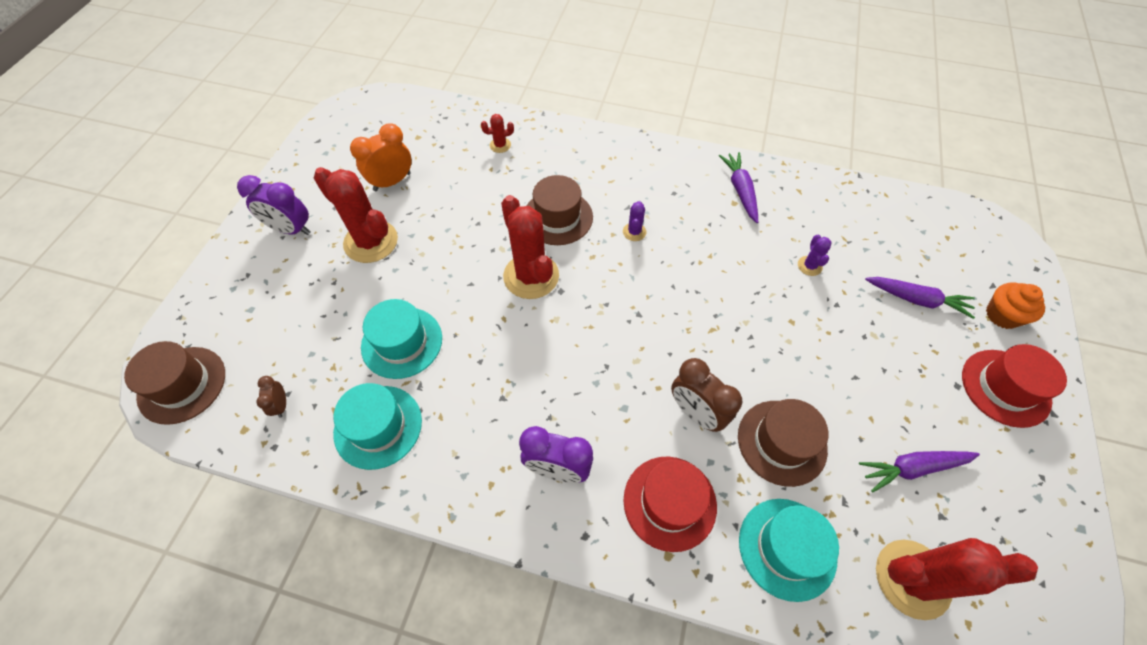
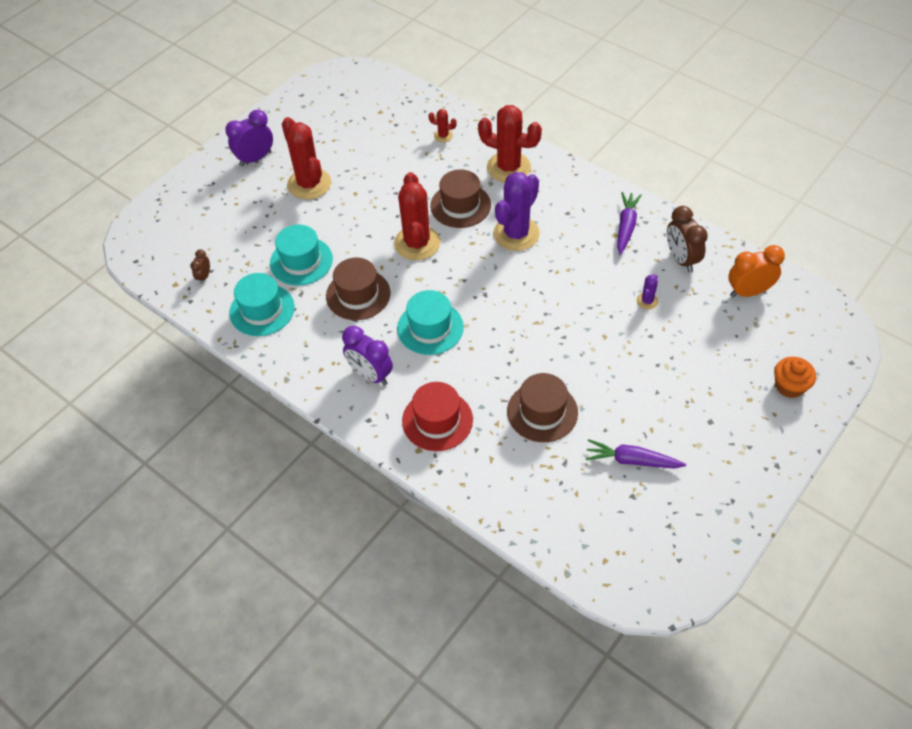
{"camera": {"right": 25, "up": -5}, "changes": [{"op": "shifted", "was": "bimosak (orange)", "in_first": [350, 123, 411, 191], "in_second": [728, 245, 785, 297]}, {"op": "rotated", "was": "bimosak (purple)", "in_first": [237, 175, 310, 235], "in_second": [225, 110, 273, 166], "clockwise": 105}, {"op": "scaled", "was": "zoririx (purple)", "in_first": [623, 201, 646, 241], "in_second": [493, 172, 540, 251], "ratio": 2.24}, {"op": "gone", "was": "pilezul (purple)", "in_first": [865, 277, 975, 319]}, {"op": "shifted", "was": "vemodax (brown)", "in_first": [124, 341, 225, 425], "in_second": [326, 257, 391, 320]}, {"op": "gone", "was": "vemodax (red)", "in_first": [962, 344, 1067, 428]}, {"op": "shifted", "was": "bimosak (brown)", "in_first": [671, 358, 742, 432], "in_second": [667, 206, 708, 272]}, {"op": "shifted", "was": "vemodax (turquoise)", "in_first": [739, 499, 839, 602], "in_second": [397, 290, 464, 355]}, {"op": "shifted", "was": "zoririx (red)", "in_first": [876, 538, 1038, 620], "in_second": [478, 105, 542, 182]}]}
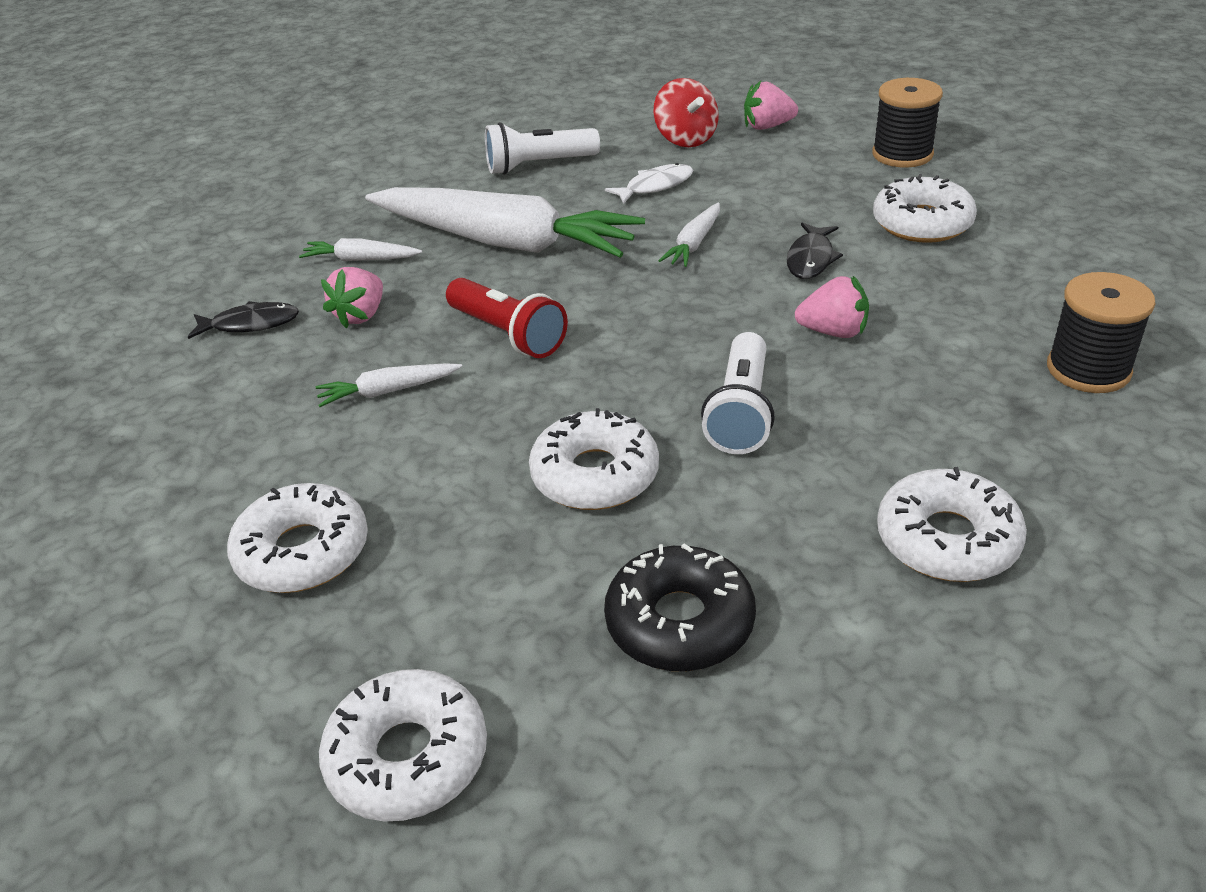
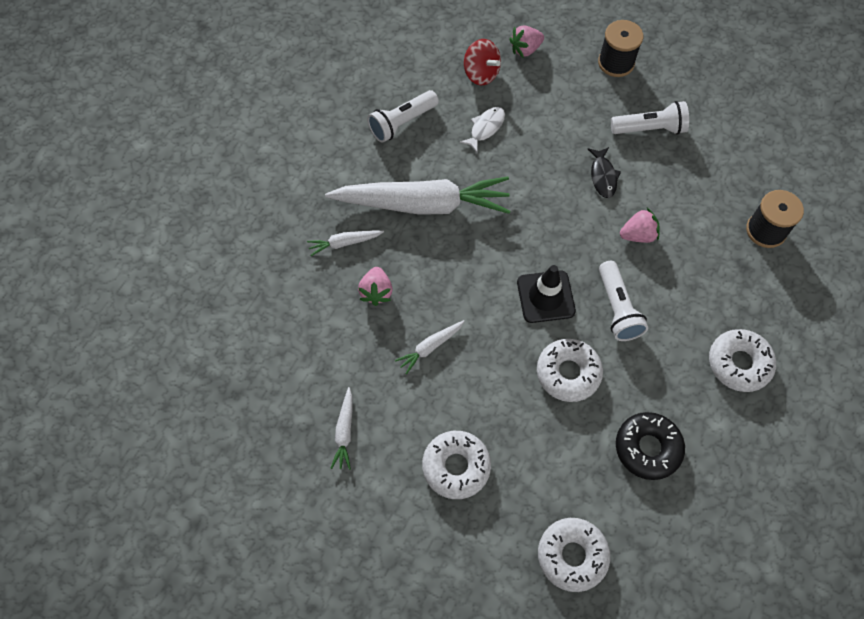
{"camera": {"right": -25, "up": 25}, "changes": [{"op": "swapped", "was": "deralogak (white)", "now": "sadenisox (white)", "in_first": [873, 174, 977, 243], "in_second": [611, 101, 689, 135]}, {"op": "shifted", "was": "pilezul (white)", "in_first": [659, 202, 720, 267], "in_second": [331, 387, 353, 470]}, {"op": "gone", "was": "sadenisox (red)", "in_first": [446, 278, 568, 358]}, {"op": "gone", "was": "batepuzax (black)", "in_first": [188, 301, 299, 339]}, {"op": "new", "now": "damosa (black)", "in_second": [517, 265, 576, 323]}]}
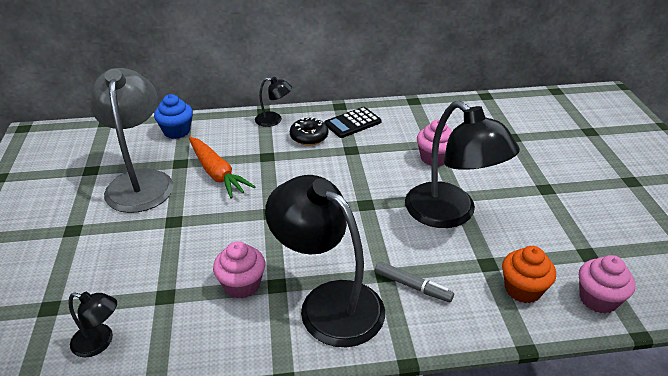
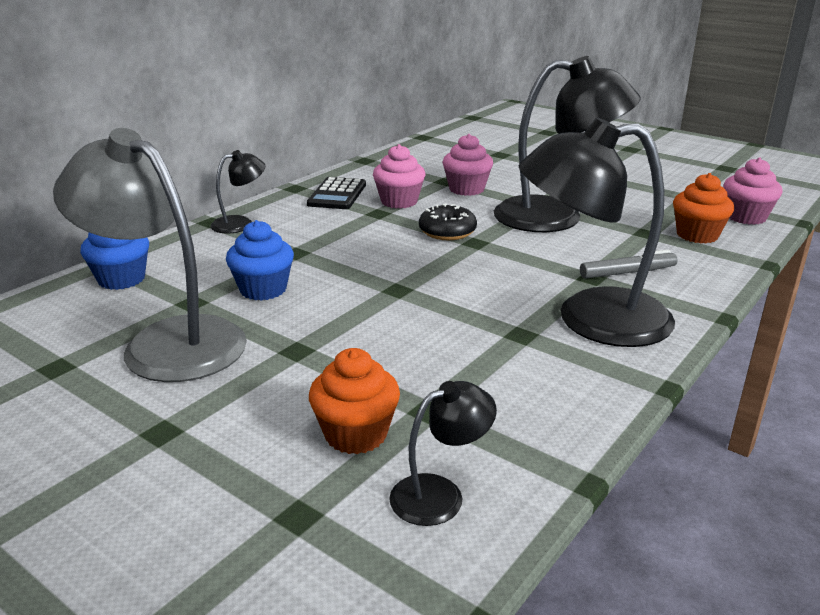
{"camera": {"right": -45, "up": -10}, "changes": [{"op": "shifted", "was": "deralogak (black)", "in_first": [290, 117, 328, 145], "in_second": [419, 203, 477, 240]}, {"op": "swapped", "was": "pilezul (orange)", "now": "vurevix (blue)", "in_first": [189, 137, 256, 199], "in_second": [226, 220, 294, 301]}, {"op": "shifted", "was": "vurevix (pink)", "in_first": [213, 241, 265, 299], "in_second": [373, 144, 425, 209]}, {"op": "new", "now": "vurevix (orange)", "in_second": [309, 348, 400, 454]}]}
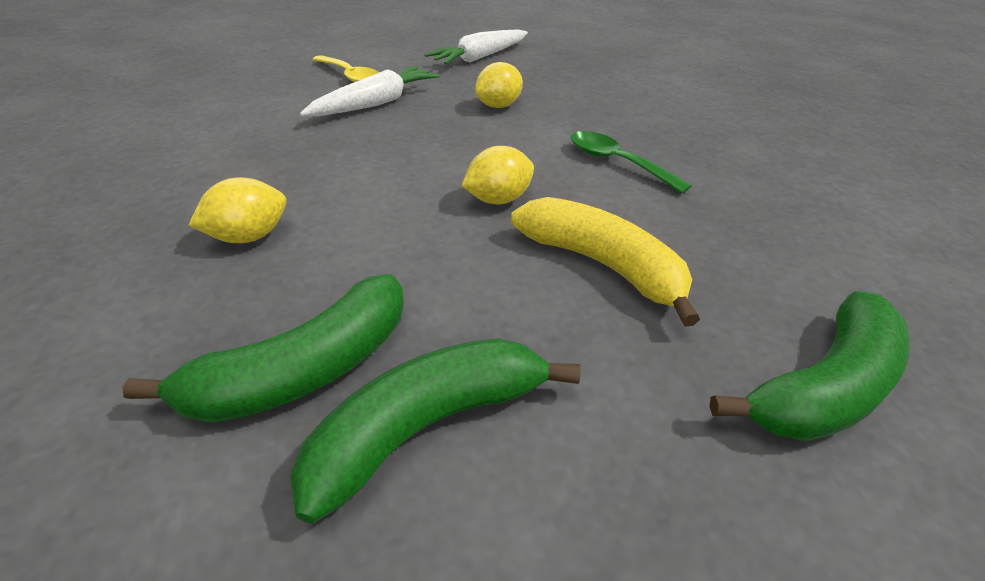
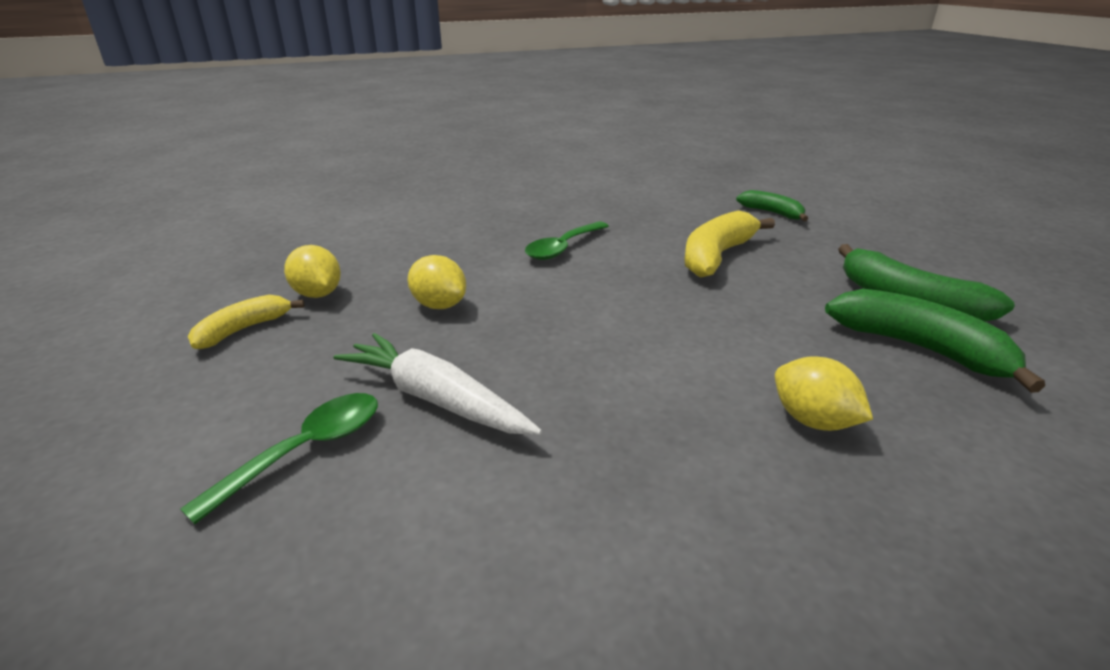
{"camera": {"right": -95, "up": -10}, "changes": [{"op": "swapped", "was": "pilezul (white)", "now": "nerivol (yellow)", "in_first": [425, 29, 528, 64], "in_second": [188, 295, 304, 349]}, {"op": "repainted", "was": "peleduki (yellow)", "now": "peleduki (green)", "in_first": [312, 55, 379, 82], "in_second": [180, 393, 378, 525]}, {"op": "shifted", "was": "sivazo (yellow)", "in_first": [462, 146, 534, 204], "in_second": [284, 245, 341, 298]}, {"op": "scaled", "was": "nerivol (green)", "in_first": [709, 291, 909, 441], "in_second": [736, 190, 808, 221], "ratio": 0.61}]}
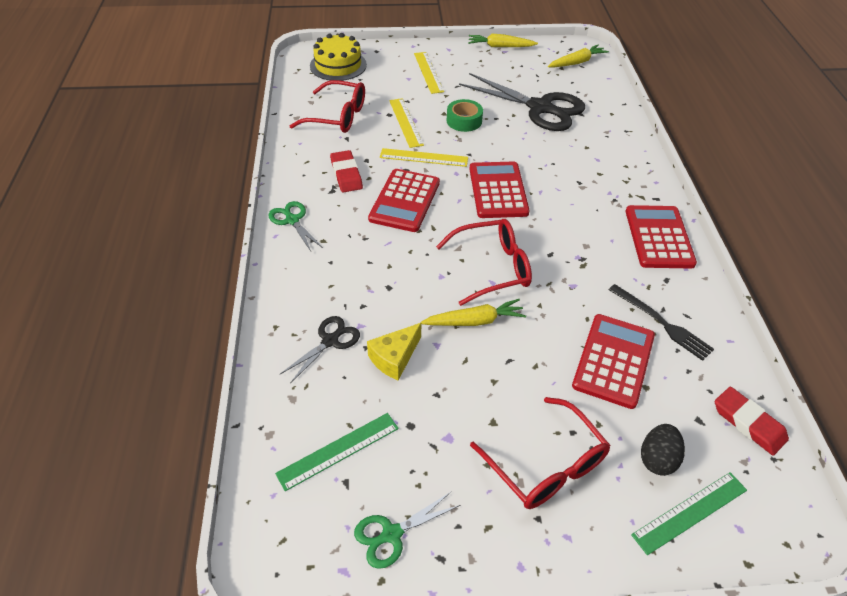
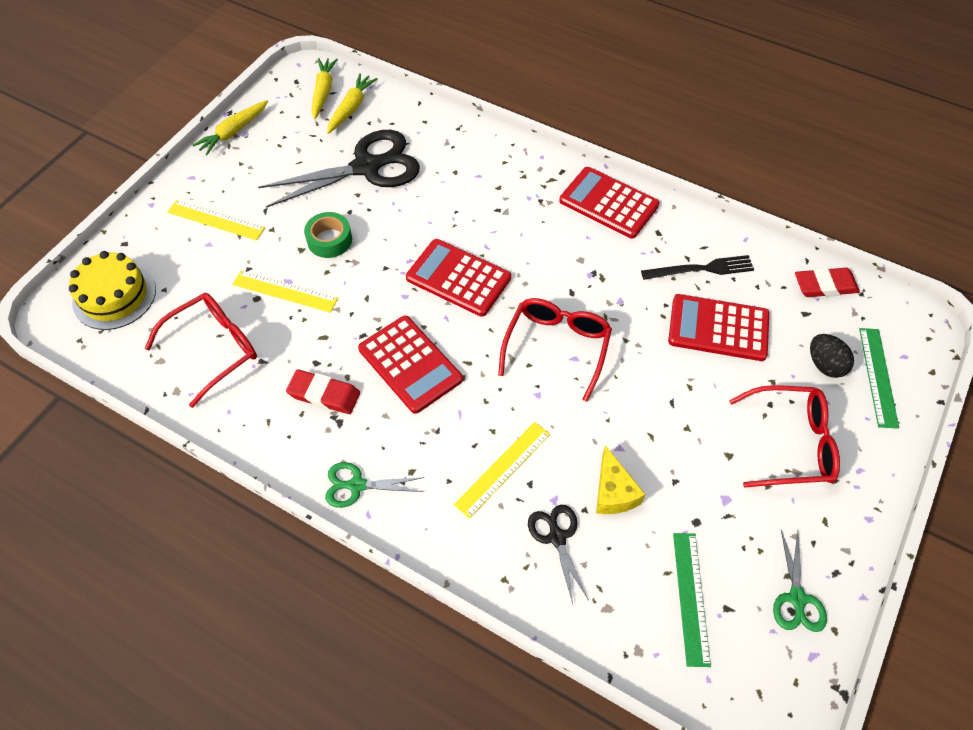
{"camera": {"right": -55, "up": 10}, "changes": [{"op": "shifted", "was": "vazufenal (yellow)", "in_first": [380, 148, 468, 167], "in_second": [454, 422, 550, 519]}, {"op": "shifted", "was": "pilezul (yellow)", "in_first": [420, 299, 526, 326], "in_second": [327, 73, 378, 134]}, {"op": "rotated", "was": "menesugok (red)", "in_first": [572, 314, 655, 409], "in_second": [668, 294, 769, 361], "clockwise": -45}]}
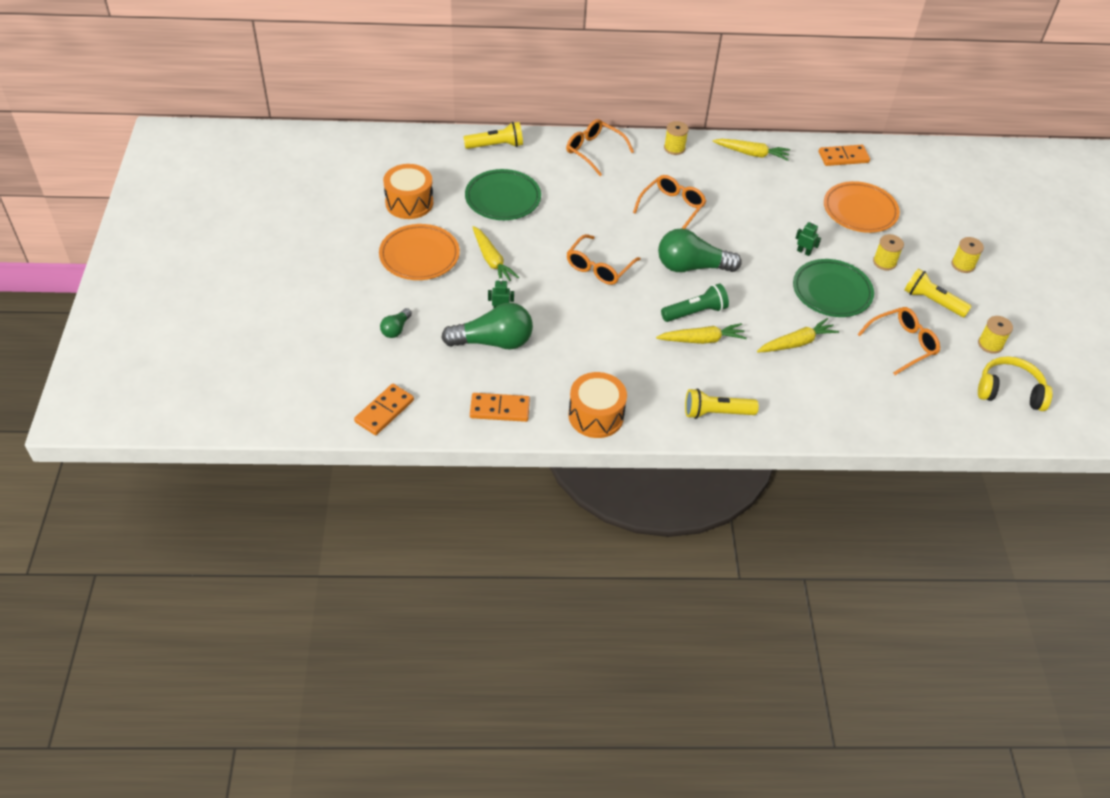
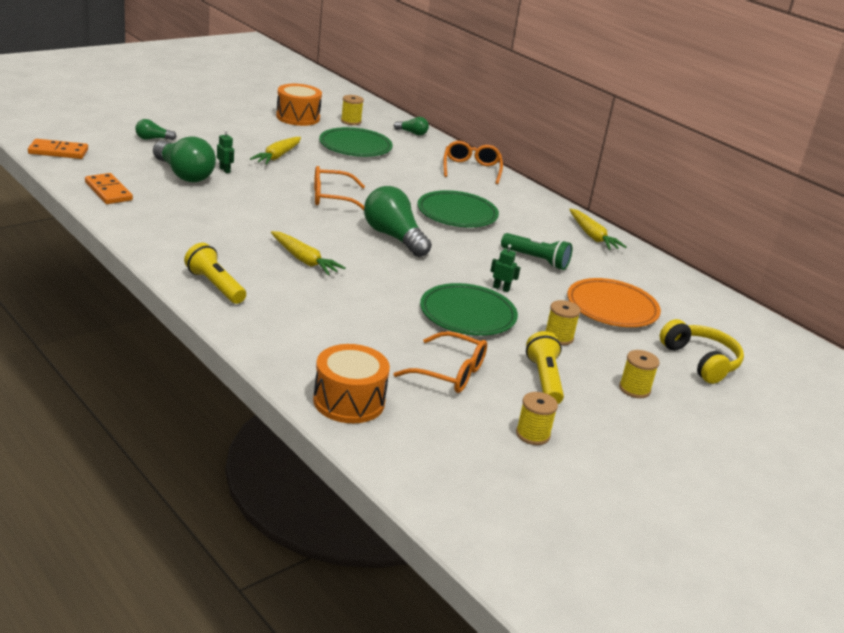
{"camera": {"right": 50, "up": -20}, "changes": [{"op": "shifted", "was": "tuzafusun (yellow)", "in_first": [664, 121, 689, 155], "in_second": [341, 95, 364, 125]}, {"op": "swapped", "was": "sadenisox (yellow)", "now": "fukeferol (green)", "in_first": [463, 122, 523, 149], "in_second": [394, 117, 429, 135]}, {"op": "gone", "was": "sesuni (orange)", "in_first": [819, 145, 870, 166]}, {"op": "swapped", "was": "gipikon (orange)", "now": "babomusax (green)", "in_first": [633, 175, 706, 229], "in_second": [417, 190, 499, 227]}, {"op": "rotated", "was": "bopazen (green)", "in_first": [796, 220, 821, 256], "in_second": [490, 244, 521, 292], "clockwise": -60}, {"op": "gone", "was": "babomusax (orange)", "in_first": [379, 224, 460, 280]}, {"op": "shifted", "was": "sadenisox (green)", "in_first": [661, 283, 729, 322], "in_second": [501, 233, 572, 270]}, {"op": "gone", "was": "pilezul (yellow)", "in_first": [757, 318, 839, 352]}, {"op": "shifted", "was": "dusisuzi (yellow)", "in_first": [978, 356, 1053, 411], "in_second": [660, 319, 744, 384]}, {"op": "shifted", "was": "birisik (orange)", "in_first": [568, 372, 627, 438], "in_second": [313, 344, 390, 423]}]}
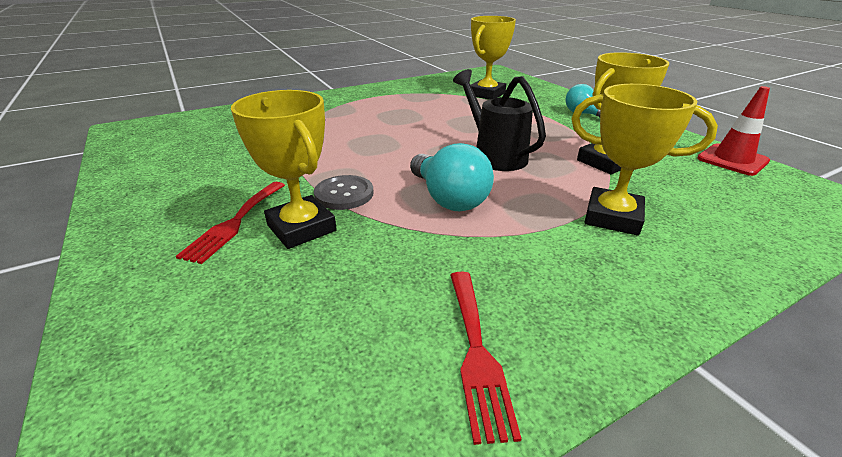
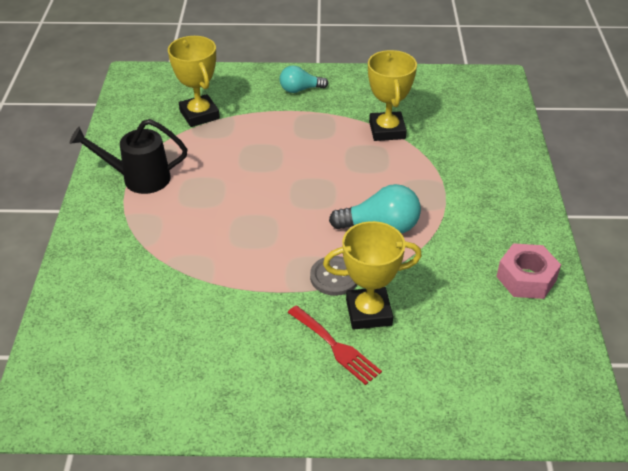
{"camera": {"right": -60, "up": 10}, "changes": [{"op": "shifted", "was": "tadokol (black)", "in_first": [453, 69, 546, 171], "in_second": [70, 119, 187, 194]}, {"op": "gone", "was": "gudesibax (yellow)", "in_first": [571, 84, 718, 236]}, {"op": "gone", "was": "damosa (red)", "in_first": [697, 86, 770, 176]}, {"op": "swapped", "was": "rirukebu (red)", "now": "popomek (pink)", "in_first": [450, 272, 522, 445], "in_second": [496, 243, 561, 299]}]}
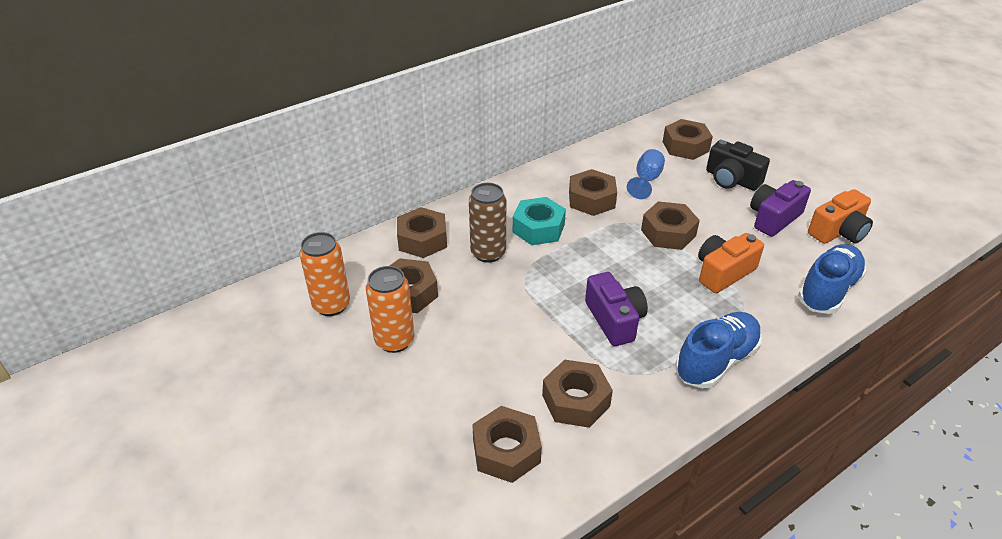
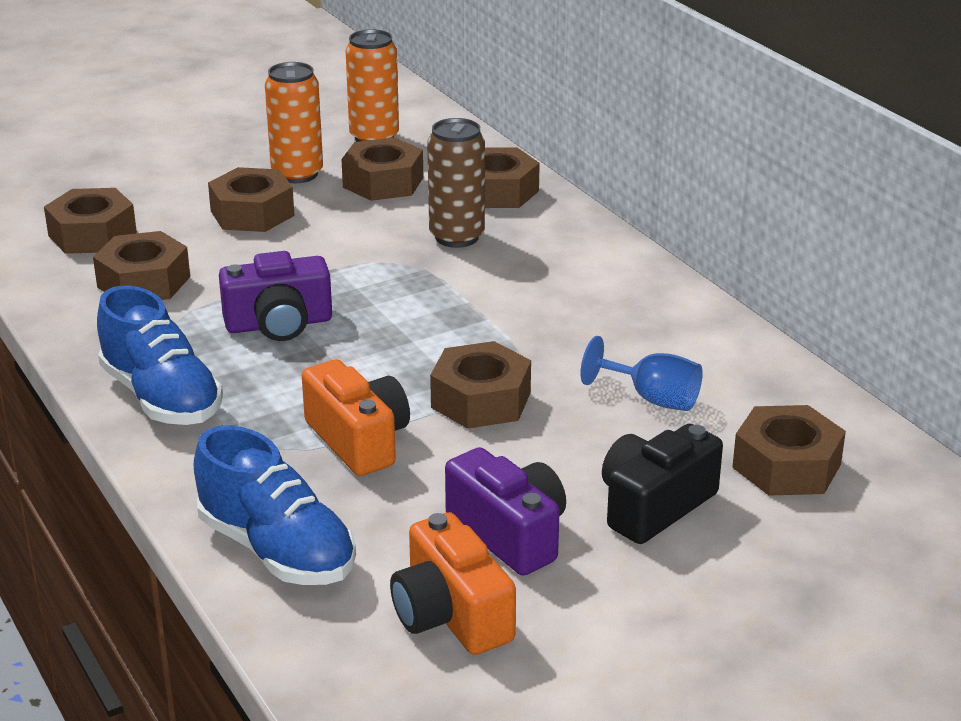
{"camera": {"right": 95, "up": -10}, "changes": [{"op": "shifted", "was": "popomek (brown)", "in_first": [569, 169, 617, 216], "in_second": [208, 167, 295, 232]}, {"op": "gone", "was": "popomek (turquoise)", "in_first": [513, 197, 566, 245]}]}
